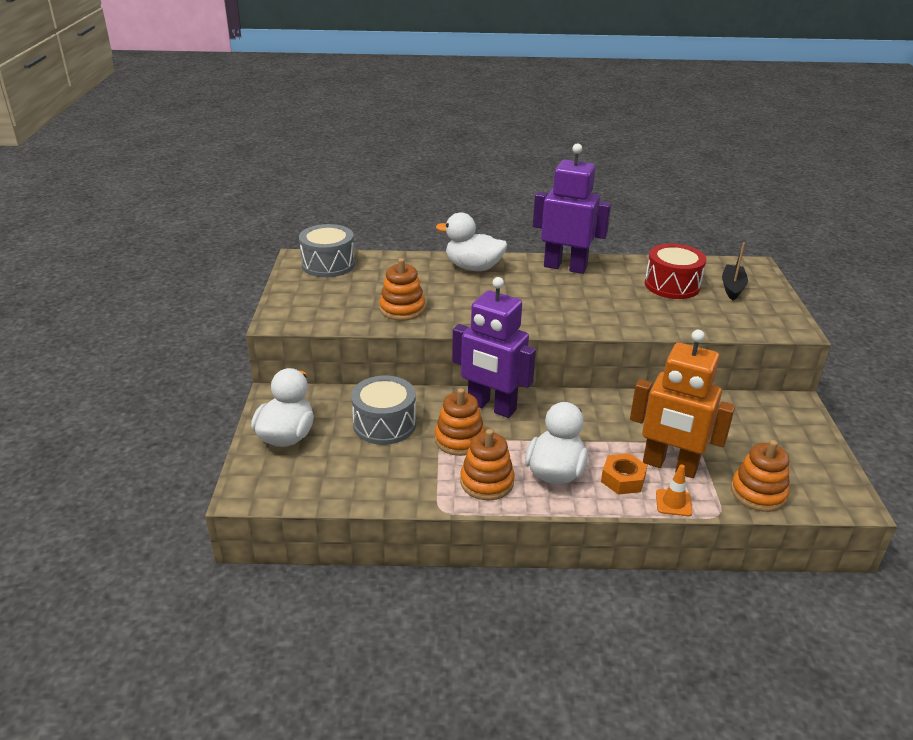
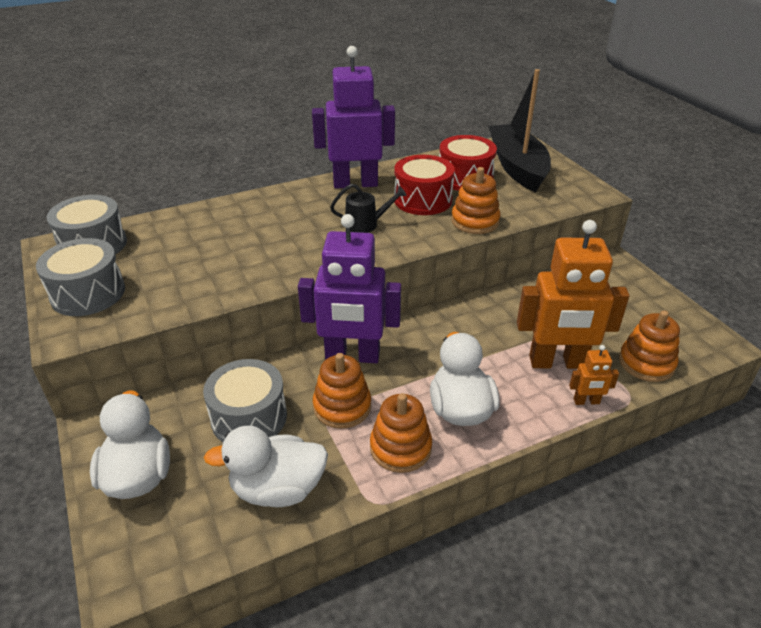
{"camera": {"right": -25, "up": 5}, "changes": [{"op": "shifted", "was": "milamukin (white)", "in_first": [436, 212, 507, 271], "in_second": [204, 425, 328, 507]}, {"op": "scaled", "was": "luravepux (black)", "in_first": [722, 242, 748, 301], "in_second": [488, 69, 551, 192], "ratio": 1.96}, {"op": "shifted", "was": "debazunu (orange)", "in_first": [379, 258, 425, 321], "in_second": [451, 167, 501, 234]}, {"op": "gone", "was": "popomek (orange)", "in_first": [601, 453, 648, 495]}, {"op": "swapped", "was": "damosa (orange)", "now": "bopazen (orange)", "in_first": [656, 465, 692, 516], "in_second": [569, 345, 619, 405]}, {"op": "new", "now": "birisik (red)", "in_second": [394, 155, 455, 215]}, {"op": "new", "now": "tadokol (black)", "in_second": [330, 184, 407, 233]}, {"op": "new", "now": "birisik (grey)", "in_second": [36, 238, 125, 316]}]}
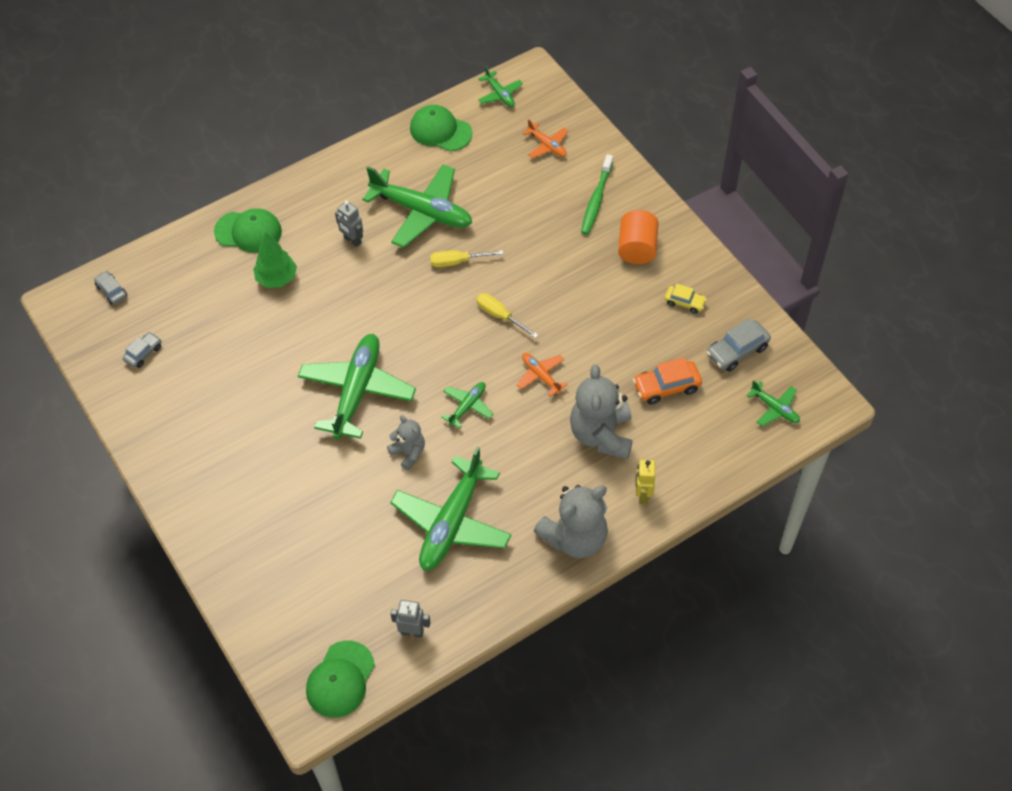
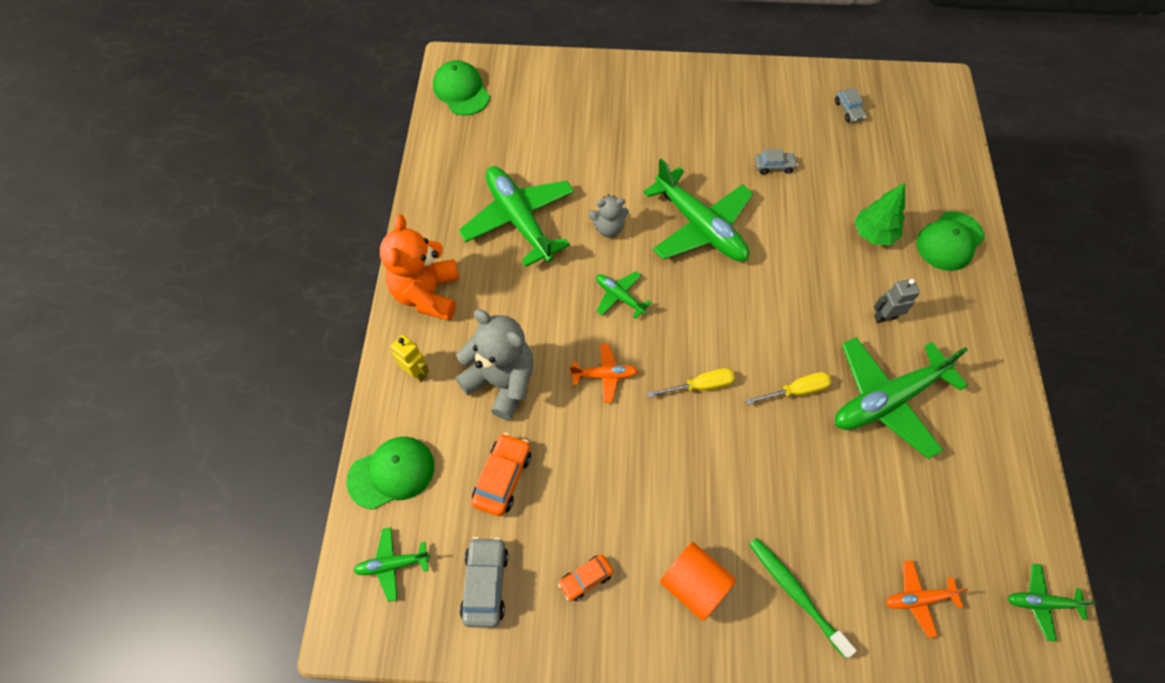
{"camera": {"right": 125, "up": 5}, "changes": [{"op": "shifted", "was": "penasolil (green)", "in_first": [410, 105, 472, 151], "in_second": [346, 437, 434, 510]}, {"op": "rotated", "was": "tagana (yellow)", "in_first": [430, 250, 503, 267], "in_second": [746, 372, 832, 405], "clockwise": 45}, {"op": "shifted", "was": "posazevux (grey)", "in_first": [94, 271, 127, 305], "in_second": [755, 149, 798, 174]}, {"op": "repainted", "was": "posazevux (yellow)", "now": "posazevux (orange)", "in_first": [665, 284, 707, 314], "in_second": [558, 555, 613, 601]}, {"op": "rotated", "was": "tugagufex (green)", "in_first": [442, 382, 493, 428], "in_second": [596, 271, 652, 319], "clockwise": 150}, {"op": "repainted", "was": "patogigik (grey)", "now": "patogigik (orange)", "in_first": [533, 485, 608, 558], "in_second": [380, 215, 459, 321]}, {"op": "gone", "was": "bopazen (grey)", "in_first": [391, 600, 430, 638]}]}
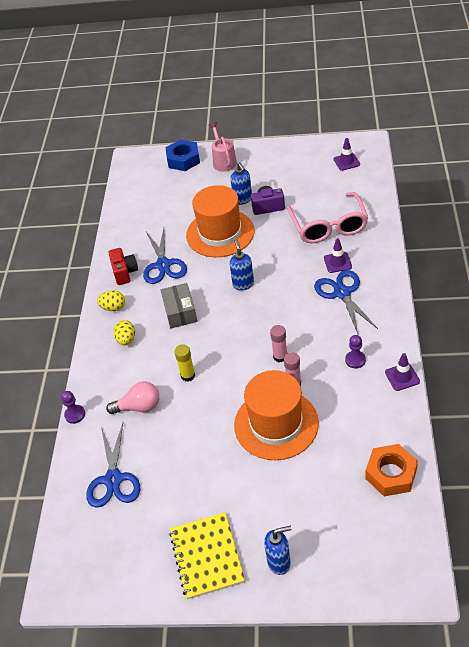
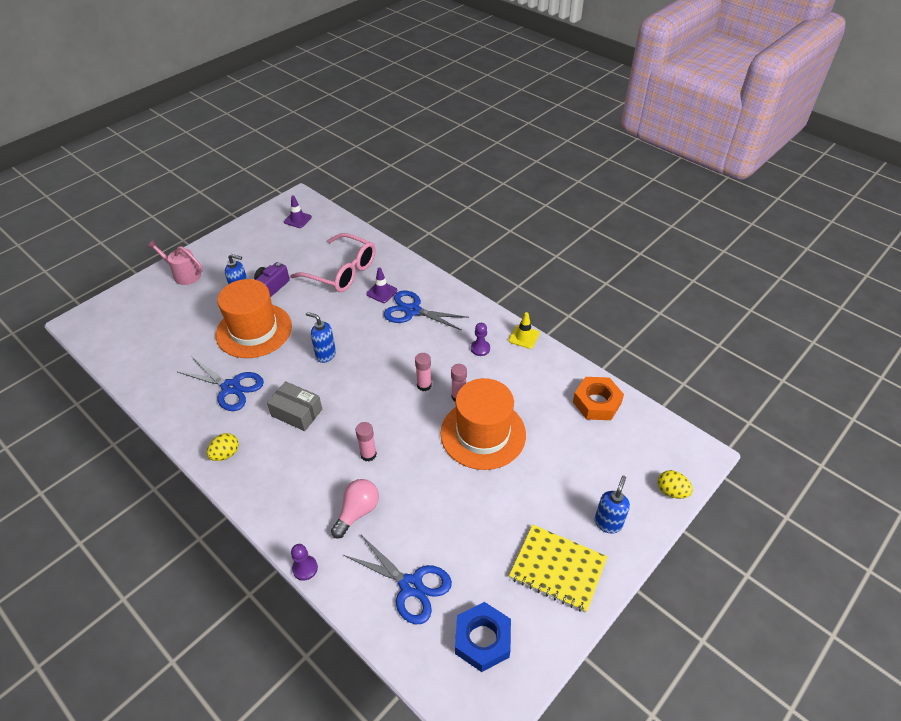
{"camera": {"right": -55, "up": 0}, "changes": [{"op": "shifted", "was": "popomek (blue)", "in_first": [166, 139, 200, 171], "in_second": [455, 602, 511, 672]}, {"op": "gone", "was": "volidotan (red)", "in_first": [109, 248, 138, 285]}, {"op": "shifted", "was": "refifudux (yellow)", "in_first": [114, 320, 135, 345], "in_second": [658, 470, 693, 499]}, {"op": "repainted", "was": "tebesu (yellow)", "now": "tebesu (pink)", "in_first": [174, 344, 195, 381], "in_second": [356, 422, 377, 461]}, {"op": "repainted", "was": "damosa (purple)", "now": "damosa (yellow)", "in_first": [385, 353, 420, 391], "in_second": [509, 312, 540, 349]}]}
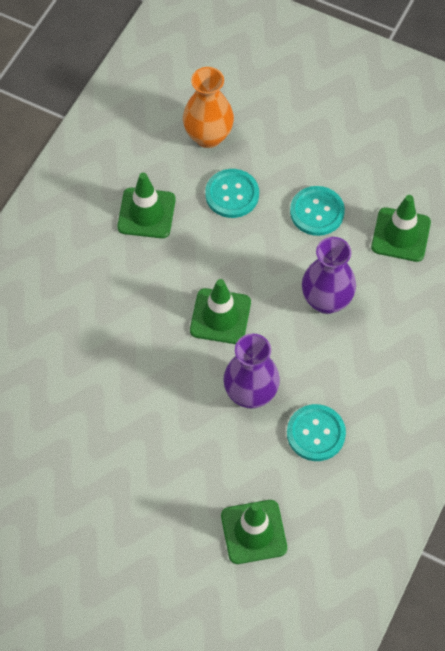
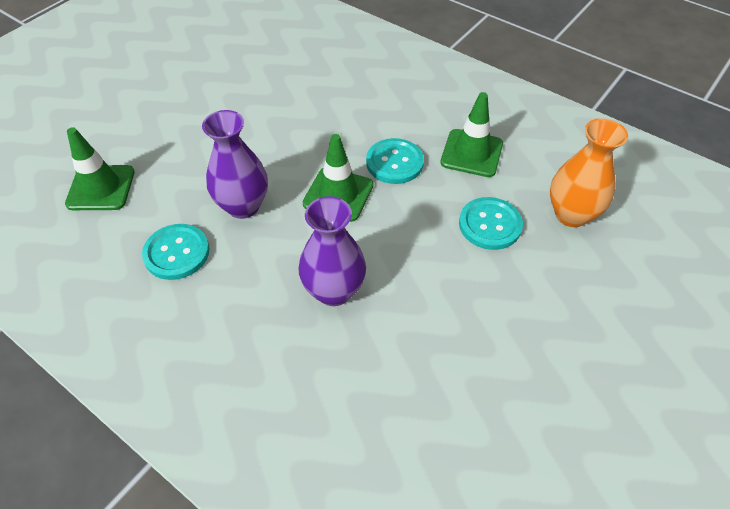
{"camera": {"right": 100, "up": -10}, "changes": [{"op": "shifted", "was": "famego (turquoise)", "in_first": [290, 186, 345, 236], "in_second": [366, 138, 424, 184]}, {"op": "gone", "was": "damosa (green)", "in_first": [371, 195, 431, 262]}]}
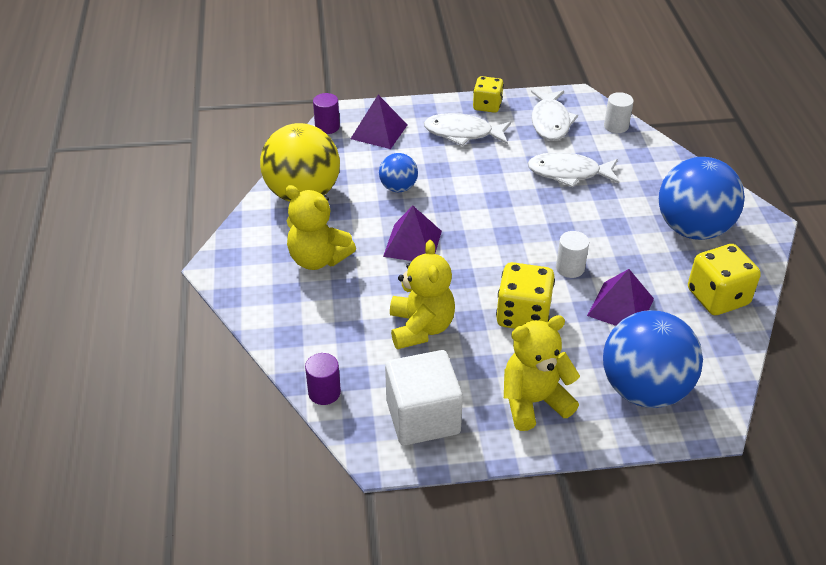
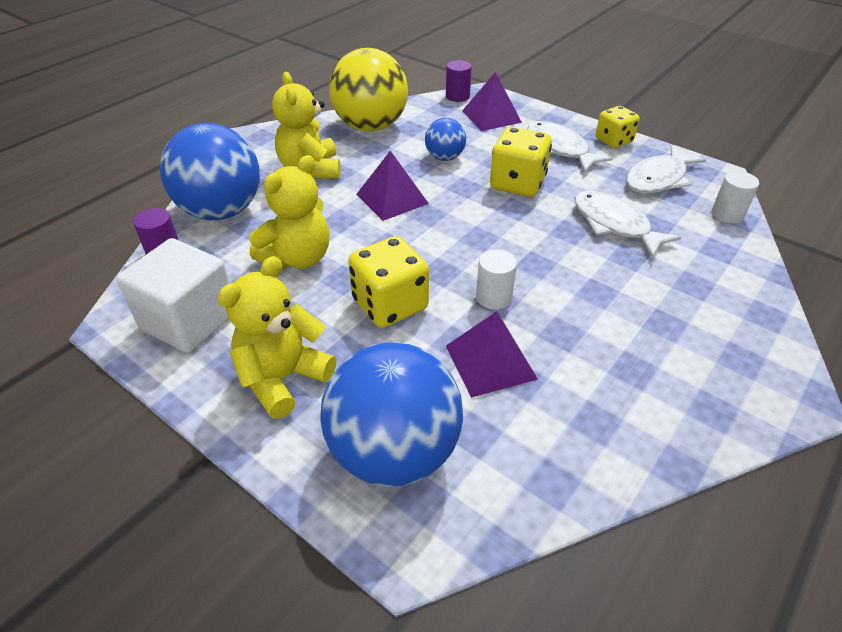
{"camera": {"right": 45, "up": 0}, "changes": [{"op": "shifted", "was": "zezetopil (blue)", "in_first": [659, 157, 745, 240], "in_second": [160, 123, 260, 220]}, {"op": "shifted", "was": "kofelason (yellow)", "in_first": [688, 244, 761, 315], "in_second": [490, 127, 552, 197]}, {"op": "rotated", "was": "patogigik (yellow)", "in_first": [504, 315, 580, 431], "in_second": [218, 256, 336, 419], "clockwise": -75}]}
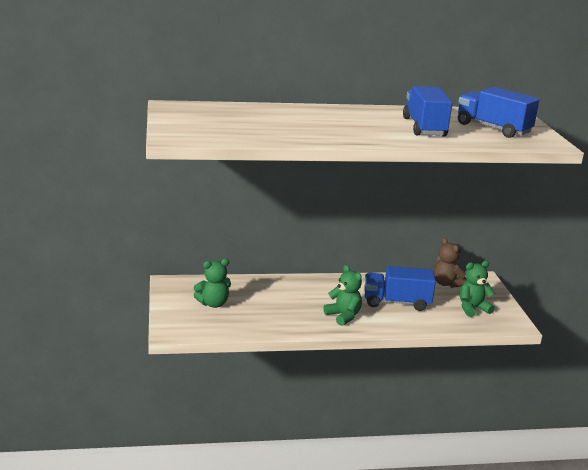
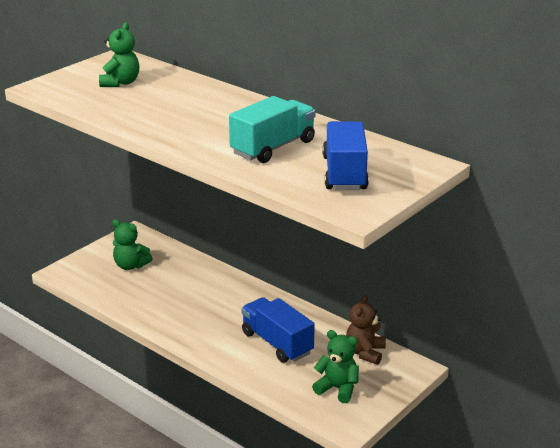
{"camera": {"right": 50, "up": 5}, "changes": [{"op": "repainted", "was": "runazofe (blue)", "now": "runazofe (turquoise)", "in_first": [403, 86, 452, 137], "in_second": [229, 96, 316, 163]}, {"op": "shifted", "was": "patogigik (green)", "in_first": [323, 265, 362, 326], "in_second": [99, 23, 139, 87]}]}
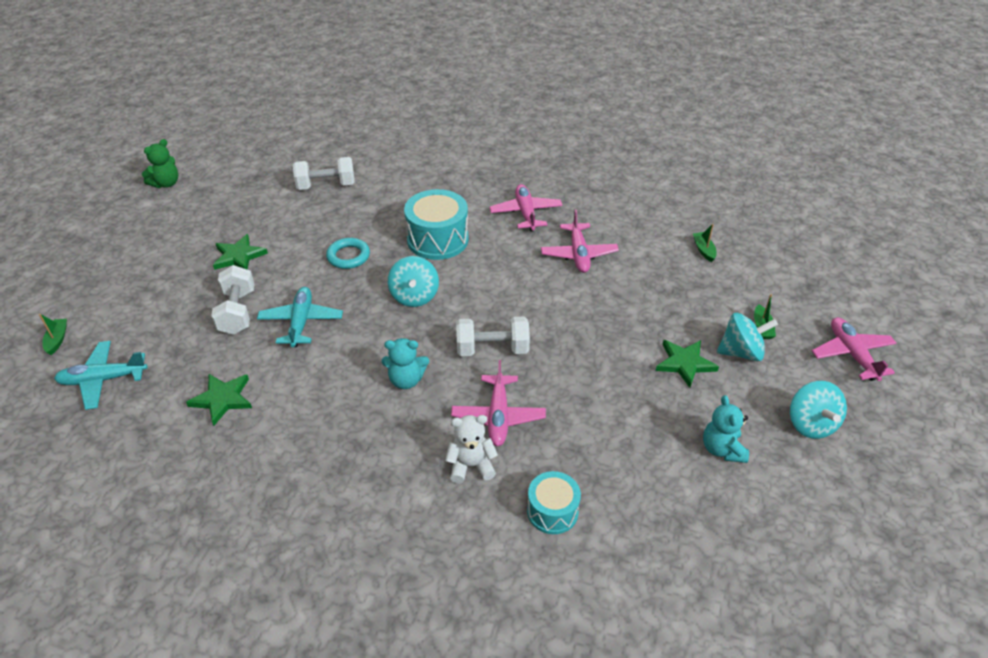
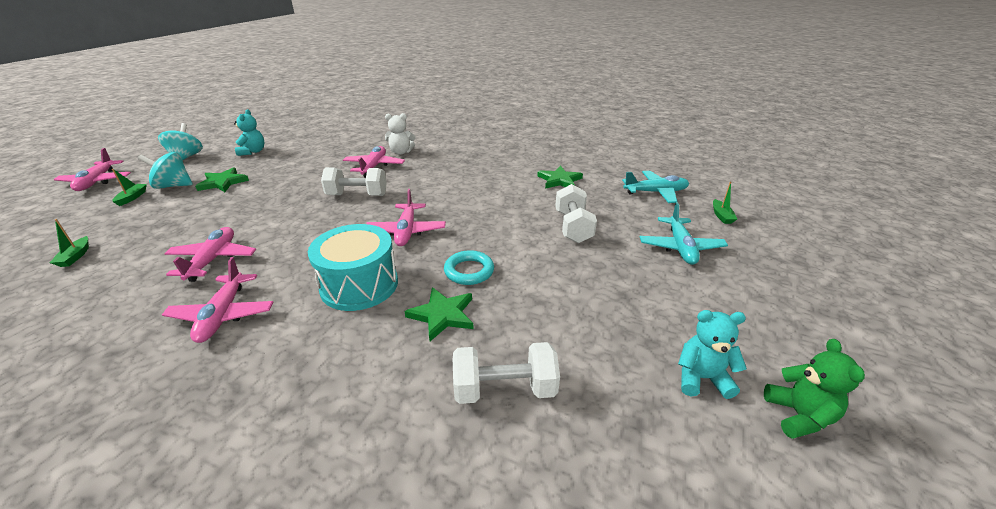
{"camera": {"right": -175, "up": -10}, "changes": [{"op": "rotated", "was": "patogigik (green)", "in_first": [142, 139, 178, 188], "in_second": [764, 339, 865, 439], "clockwise": 135}, {"op": "shifted", "was": "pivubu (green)", "in_first": [213, 234, 268, 270], "in_second": [404, 287, 474, 341]}, {"op": "swapped", "was": "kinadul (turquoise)", "now": "tugagufex (pink)", "in_first": [388, 256, 439, 307], "in_second": [366, 189, 446, 246]}, {"op": "shifted", "was": "tugagufex (turquoise)", "in_first": [257, 287, 343, 347], "in_second": [640, 202, 728, 265]}, {"op": "shifted", "was": "patogigik (turquoise)", "in_first": [382, 338, 429, 389], "in_second": [678, 310, 747, 399]}, {"op": "gone", "was": "birisik (turquoise)", "in_first": [527, 471, 581, 534]}]}
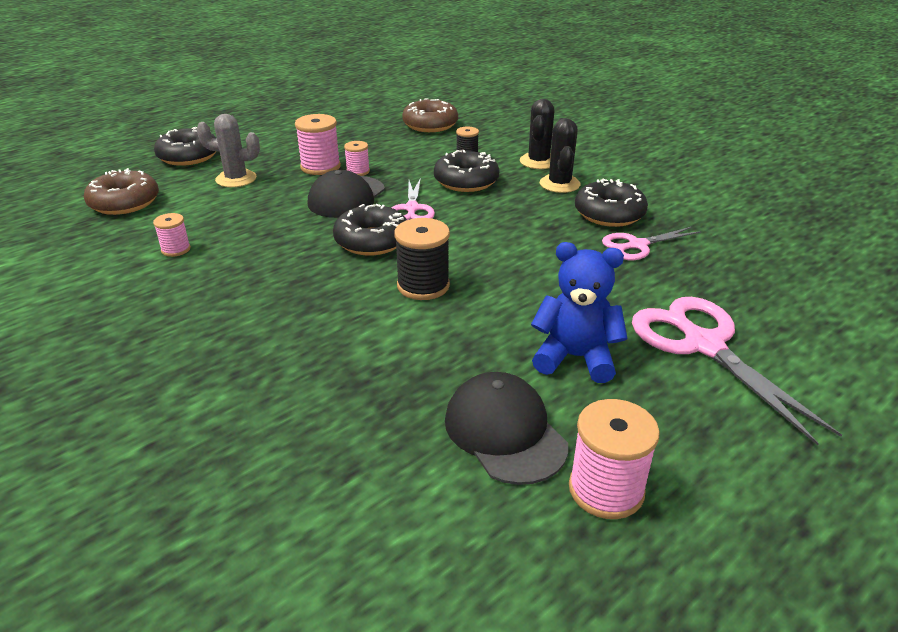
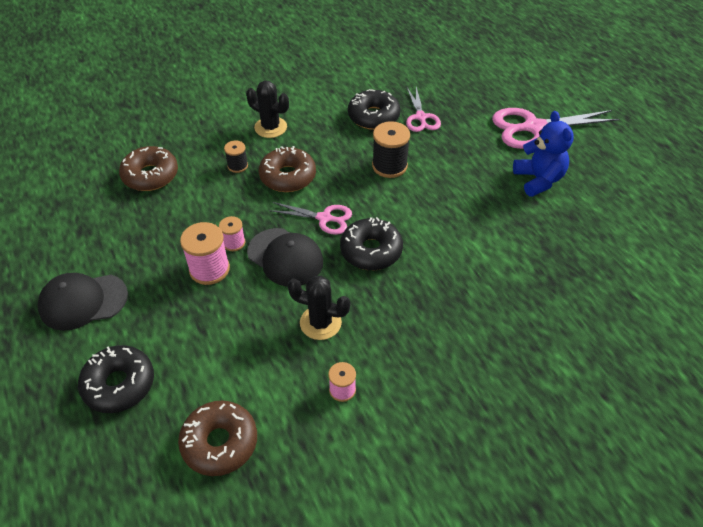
{"camera": {"right": -75, "up": 15}, "changes": [{"op": "gone", "was": "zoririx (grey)", "in_first": [197, 114, 260, 187]}, {"op": "shifted", "was": "zoririx (black)", "in_first": [540, 118, 580, 193], "in_second": [288, 276, 350, 340]}, {"op": "repainted", "was": "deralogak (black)", "now": "deralogak (brown)", "in_first": [434, 150, 499, 192], "in_second": [259, 146, 316, 192]}, {"op": "shifted", "was": "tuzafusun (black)", "in_first": [394, 218, 450, 300], "in_second": [372, 121, 410, 178]}, {"op": "rotated", "was": "patogigik (blue)", "in_first": [531, 242, 628, 383], "in_second": [513, 111, 574, 197], "clockwise": 135}, {"op": "shifted", "was": "penasolil (black)", "in_first": [445, 372, 568, 485], "in_second": [38, 273, 128, 331]}, {"op": "gone", "was": "tuzafusun (pink)", "in_first": [569, 399, 660, 519]}]}
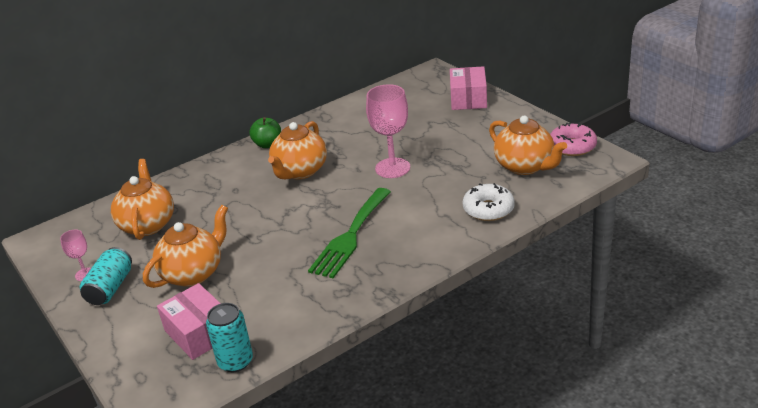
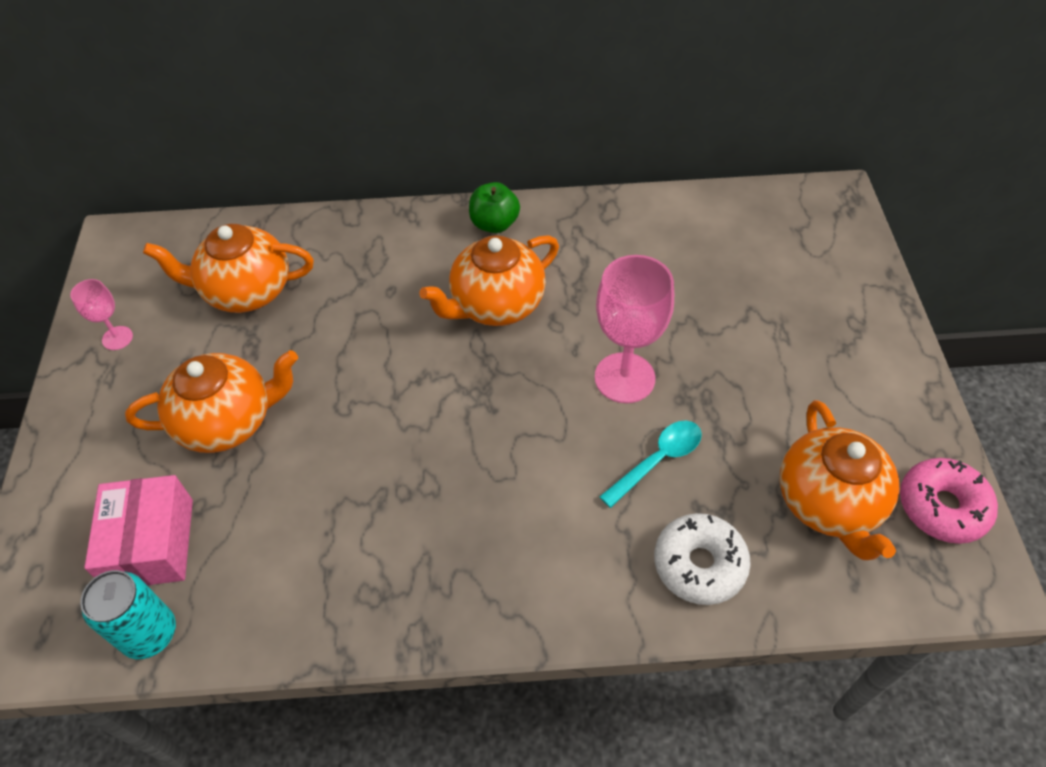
{"camera": {"right": 30, "up": 20}, "changes": [{"op": "gone", "was": "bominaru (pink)", "in_first": [450, 66, 487, 110]}, {"op": "rotated", "was": "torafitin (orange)", "in_first": [111, 159, 174, 240], "in_second": [143, 224, 314, 313], "clockwise": -120}, {"op": "gone", "was": "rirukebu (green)", "in_first": [308, 188, 391, 278]}, {"op": "gone", "was": "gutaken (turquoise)", "in_first": [80, 247, 132, 305]}, {"op": "new", "now": "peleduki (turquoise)", "in_second": [599, 421, 702, 508]}]}
